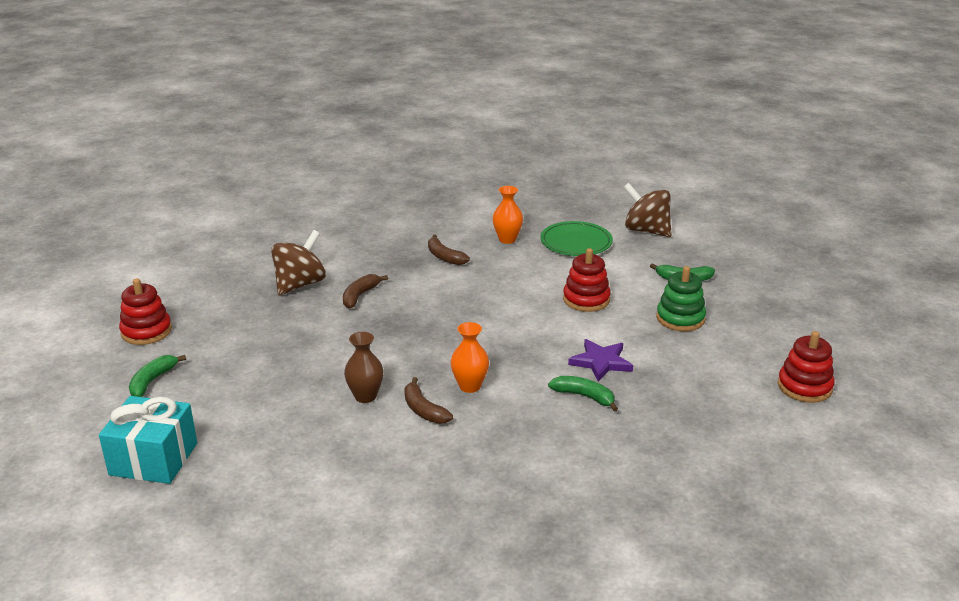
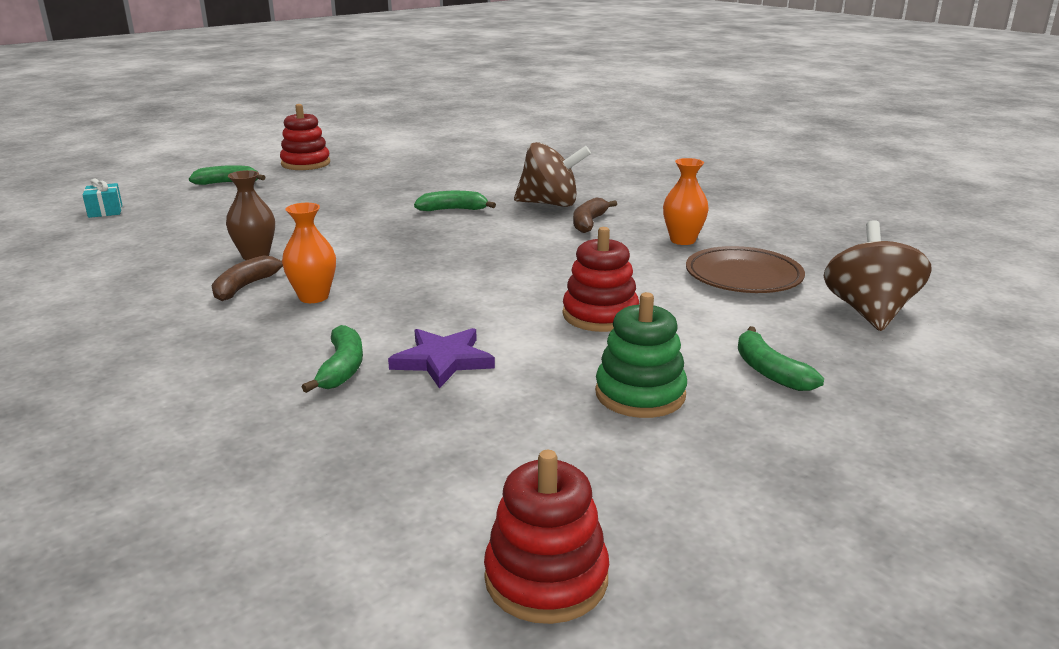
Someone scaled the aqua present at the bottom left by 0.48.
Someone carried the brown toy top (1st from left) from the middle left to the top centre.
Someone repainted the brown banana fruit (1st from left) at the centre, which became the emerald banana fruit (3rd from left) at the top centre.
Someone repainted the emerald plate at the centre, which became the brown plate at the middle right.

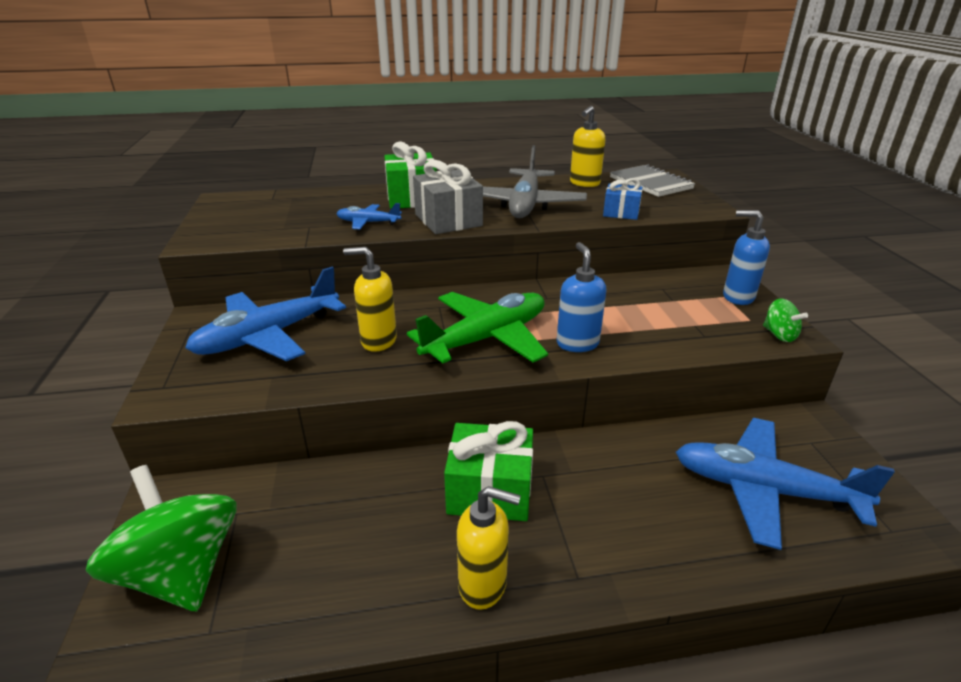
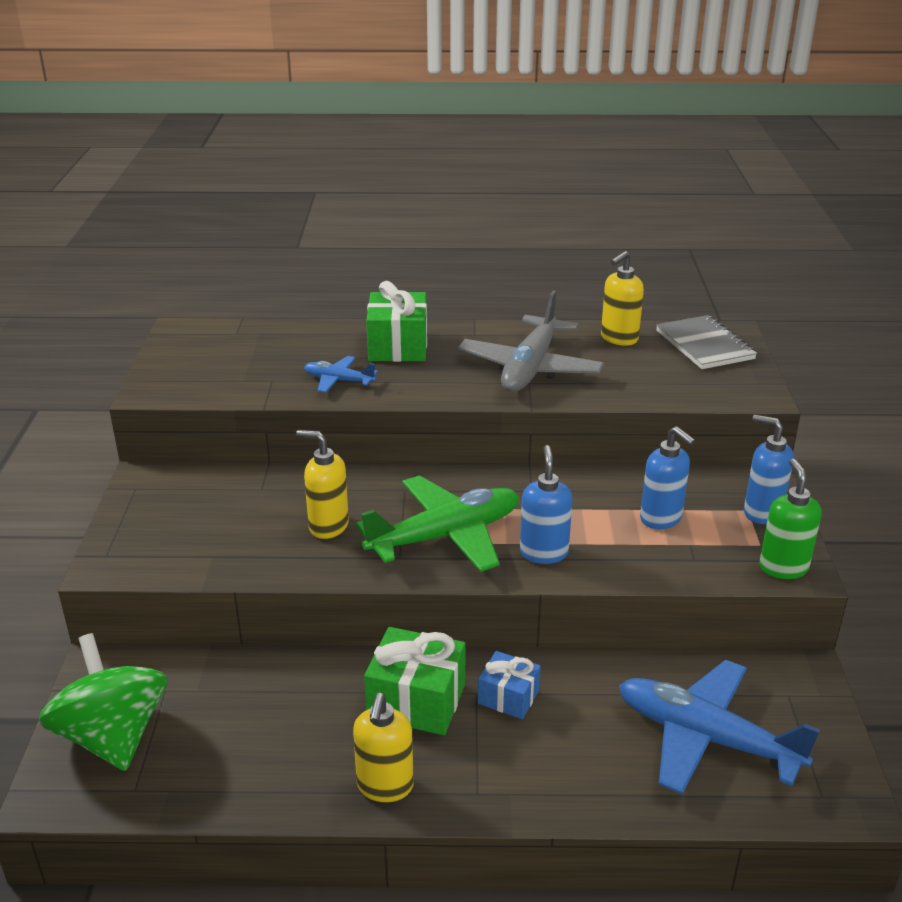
Someone took away the blue plane (1st from left) at the middle left.
Someone took away the gray present at the top centre.
Someone rotated the yellow pump bottle (2nd from left) at the bottom centre by 75 degrees clockwise.
Someone carried the blue present from the top centre to the bottom centre.
Someone swapped the emerald toy top (2nd from left) at the middle right for the emerald pump bottle at the middle right.
Someone put down the blue pump bottle (2nd from left) at the middle right.

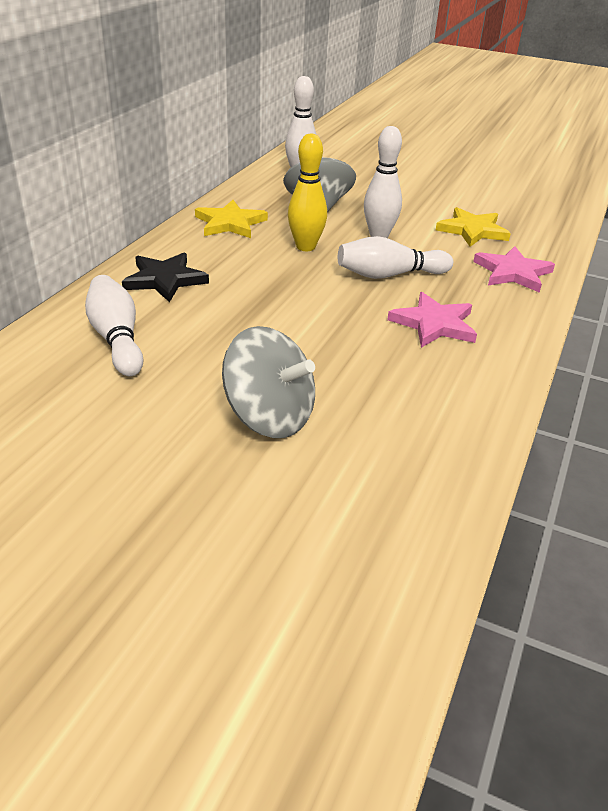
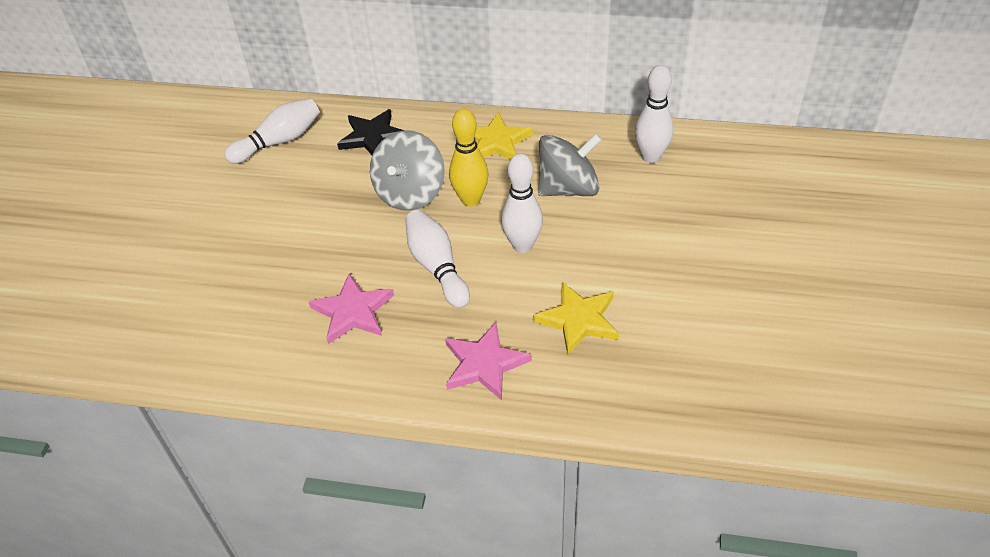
Someone carried the gray toy top (1st from left) from the centre to the top centre.

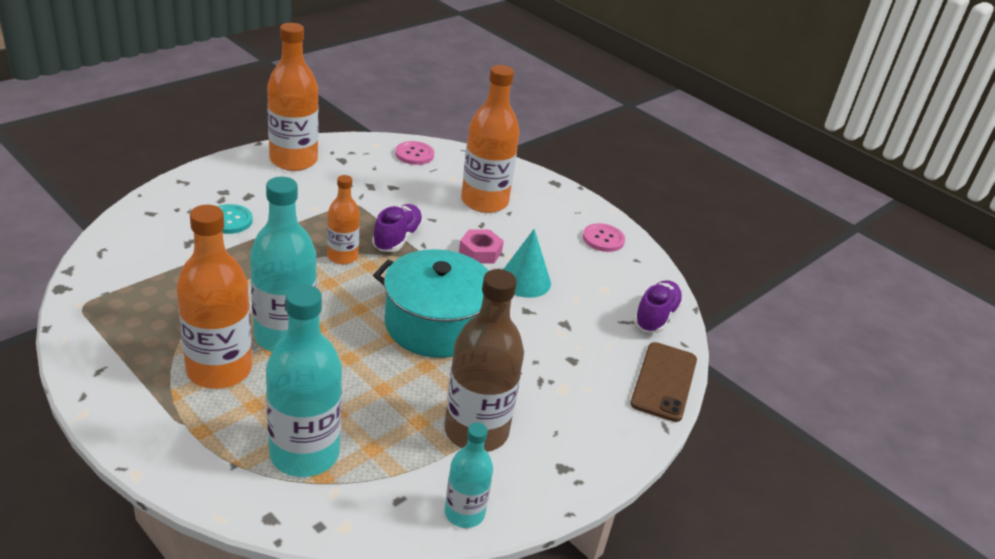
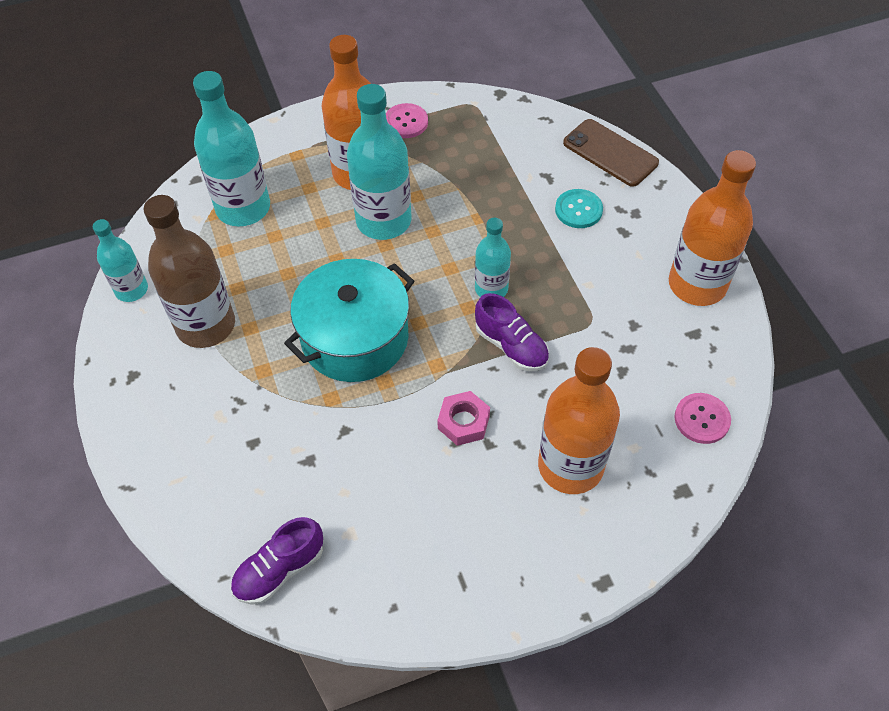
Someone repainted the orange flask (3rd from left) at the centre, which became the aqua flask (4th from left) at the centre.
Someone took away the aqua solid cone at the centre.
Someone carried the pink button (2nd from left in the first image) from the centre to the top centre.
Someone carried the brown smartphone from the bottom centre to the top right.
Someone rotated the violet shoe (2nd from left in the first image) at the centre by 90 degrees clockwise.

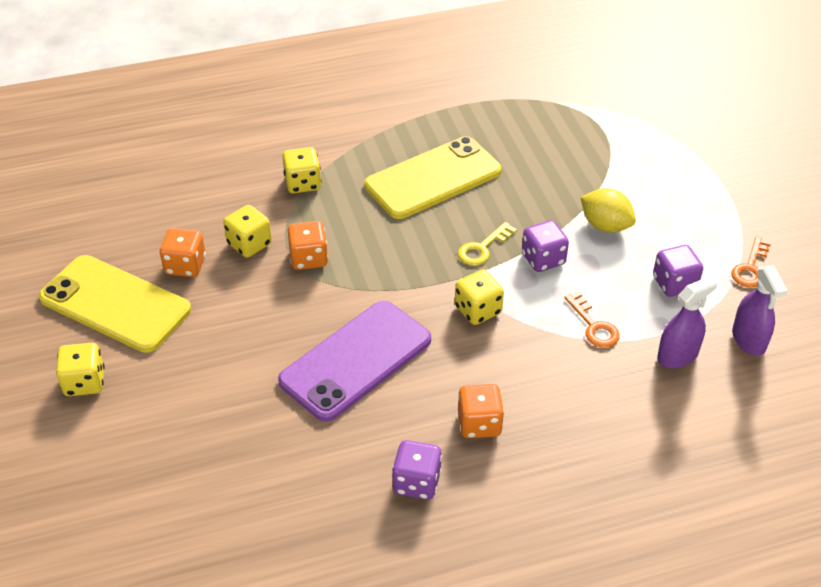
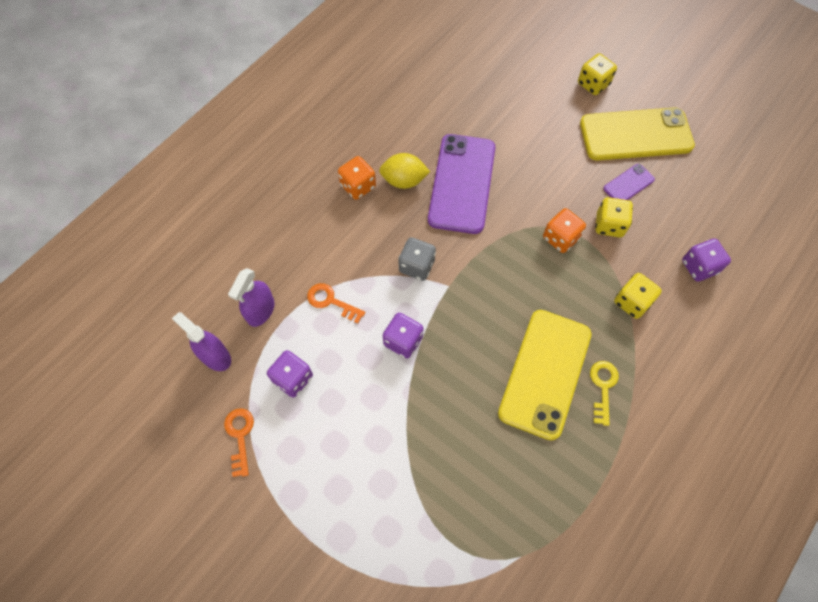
Someone swapped the orange dice (1st from left) at the middle left for the violet smartphone (2nd from left) at the top right.
Someone carried the violet dice (1st from left in the first image) from the bottom centre to the middle right.
Someone repainted the yellow dice (4th from left) at the centre, which became the gray dice at the centre.
Someone carried the yellow door key from the centre to the middle right.
Someone carried the yellow citrus fruit from the middle right to the top centre.

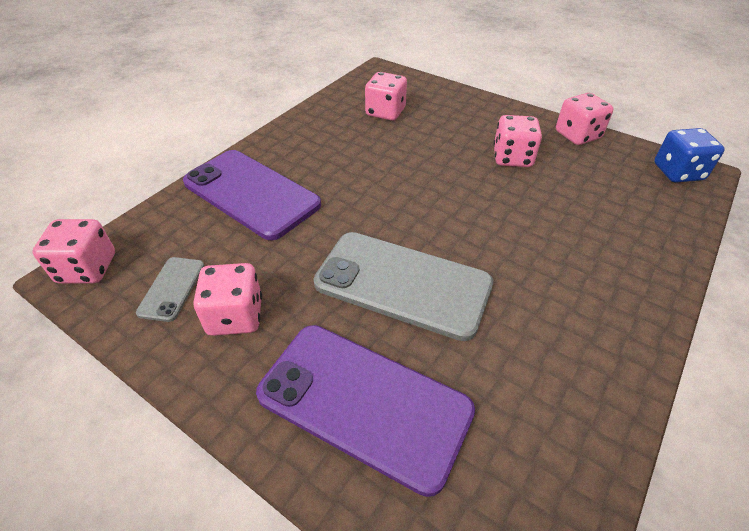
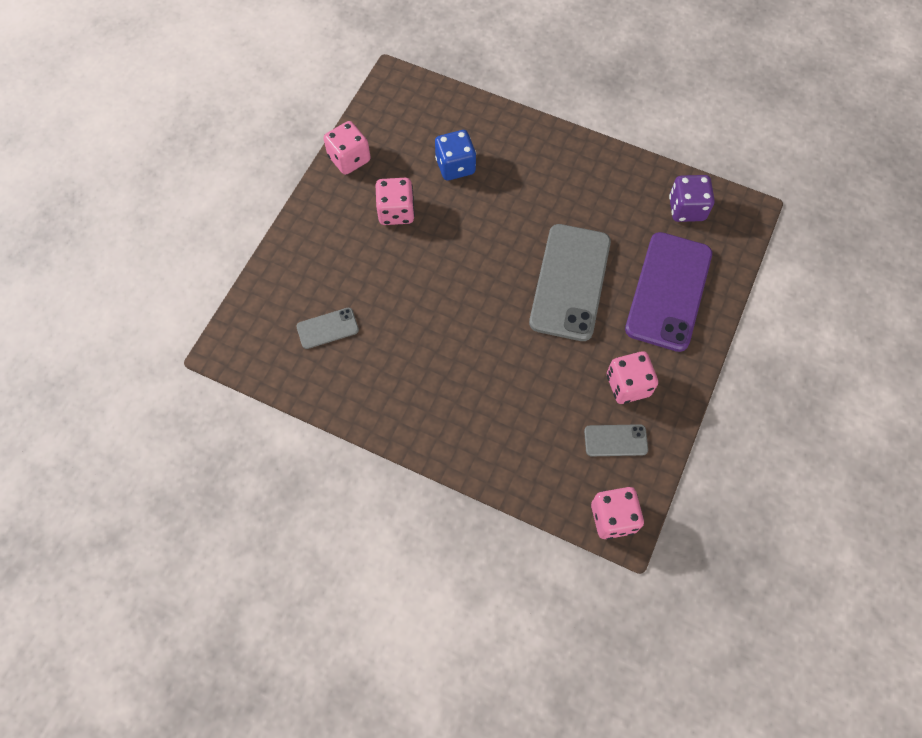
Someone took away the violet smartphone (1st from left) at the centre.
Someone swapped the pink dice (3rd from left) at the top centre for the gray smartphone (1st from left) at the centre.
Someone carried the blue dice from the top right to the top centre.
Someone put down the violet dice at the top right.

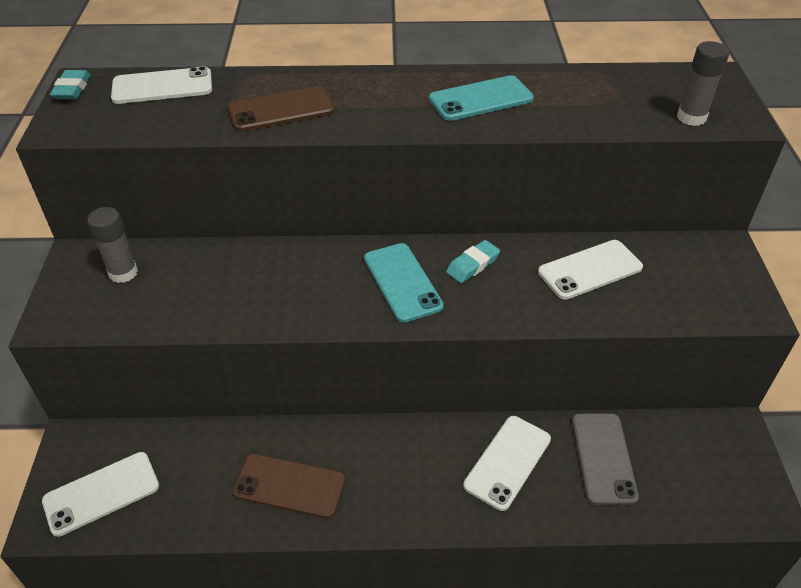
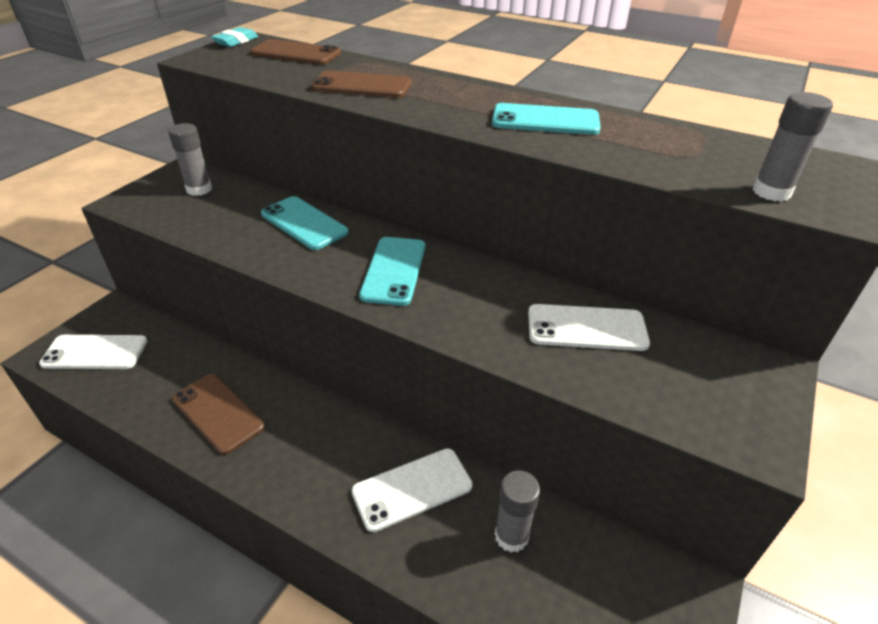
Someone repainted the white smartphone (2nd from left) at the top left, which became the brown smartphone (2nd from left) at the top centre.
Someone took away the aqua pencil eraser (2nd from left) at the centre.
Someone swapped the gray smartphone at the bottom right for the gray stick of glue (2nd from left) at the bottom centre.
Someone put down the aqua smartphone (1st from left) at the centre.

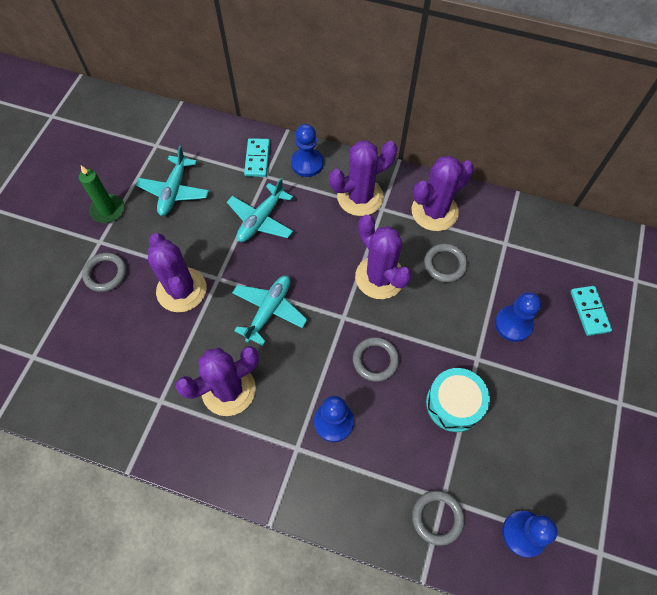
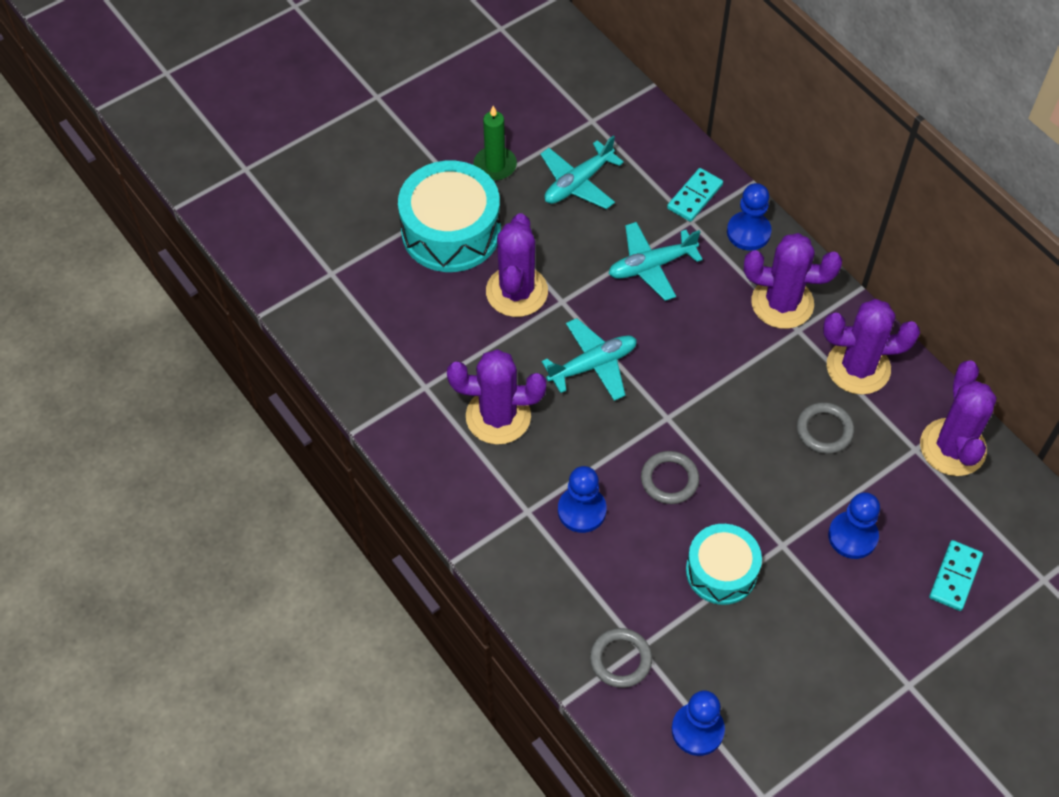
Someone swapped the gray ring (1st from left) at the middle left for the aqua snare drum (1st from left) at the top centre.
Someone carried the violet prickly plant (4th from left in the first image) from the centre to the middle right.

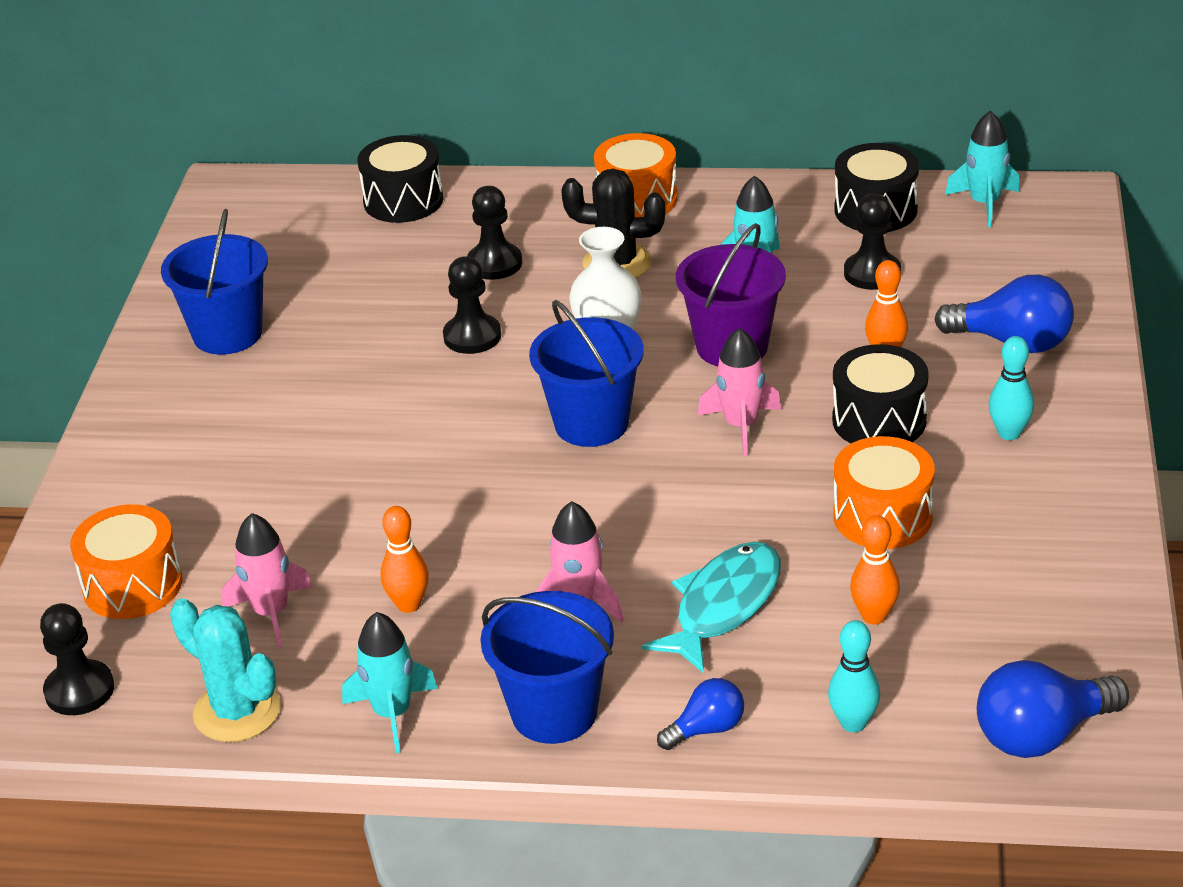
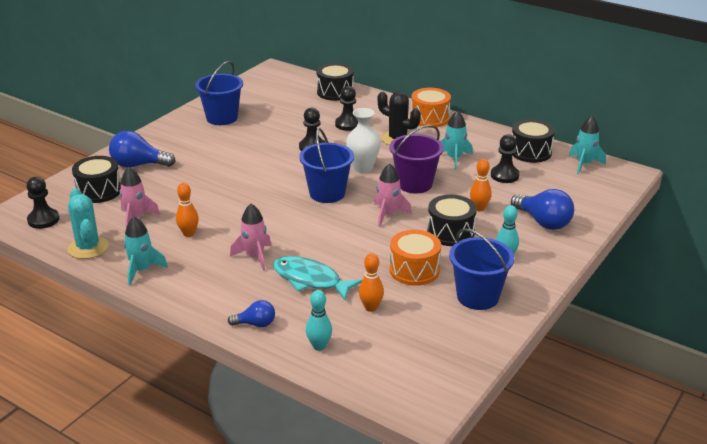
Someone repainted the orange snare drum (1st from left) at the middle left, which became the ebony snare drum (1st from left) at the middle left.
Someone carried the blue pail (2nd from left in the first image) from the bottom centre to the middle right.
Someone rotated the aqua fish at the bottom centre by 120 degrees counterclockwise.
Someone carried the blue bulb (3rd from left in the first image) from the bottom right to the middle left.

